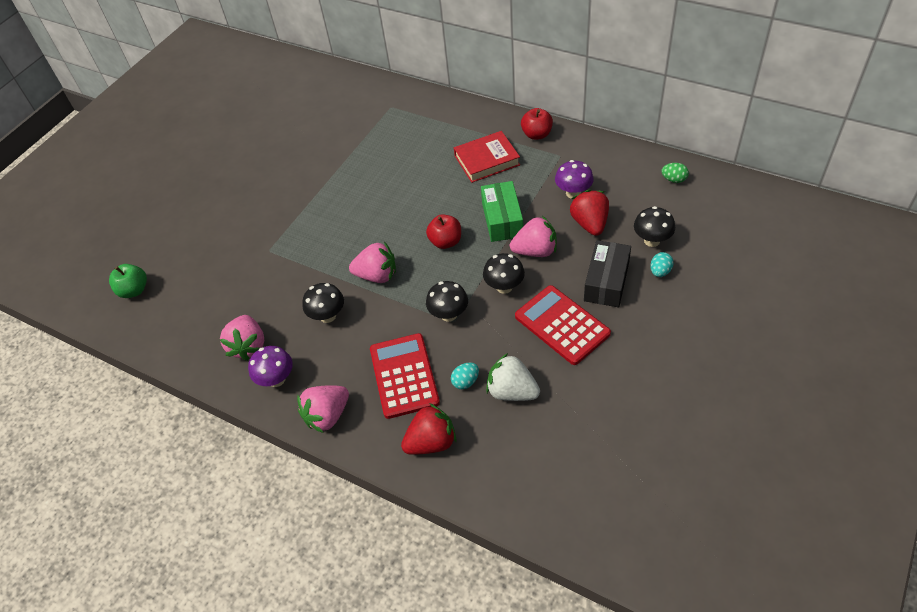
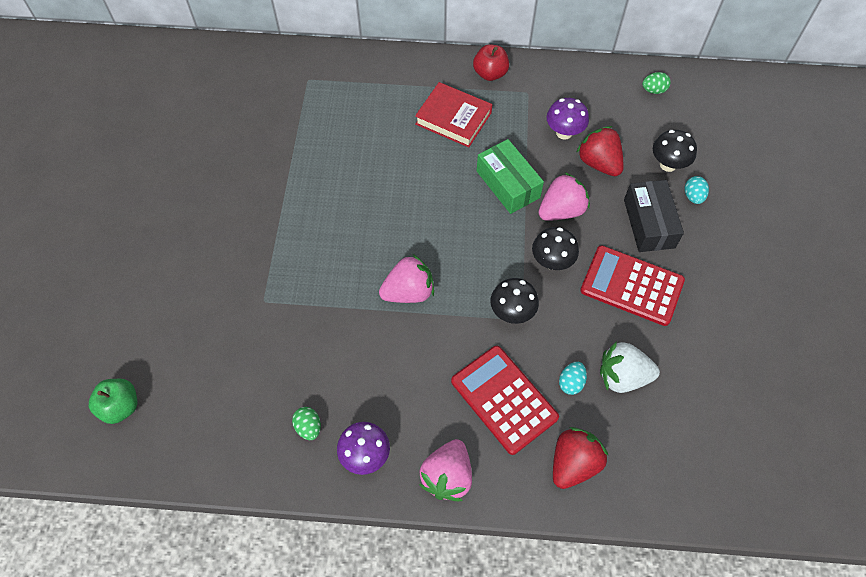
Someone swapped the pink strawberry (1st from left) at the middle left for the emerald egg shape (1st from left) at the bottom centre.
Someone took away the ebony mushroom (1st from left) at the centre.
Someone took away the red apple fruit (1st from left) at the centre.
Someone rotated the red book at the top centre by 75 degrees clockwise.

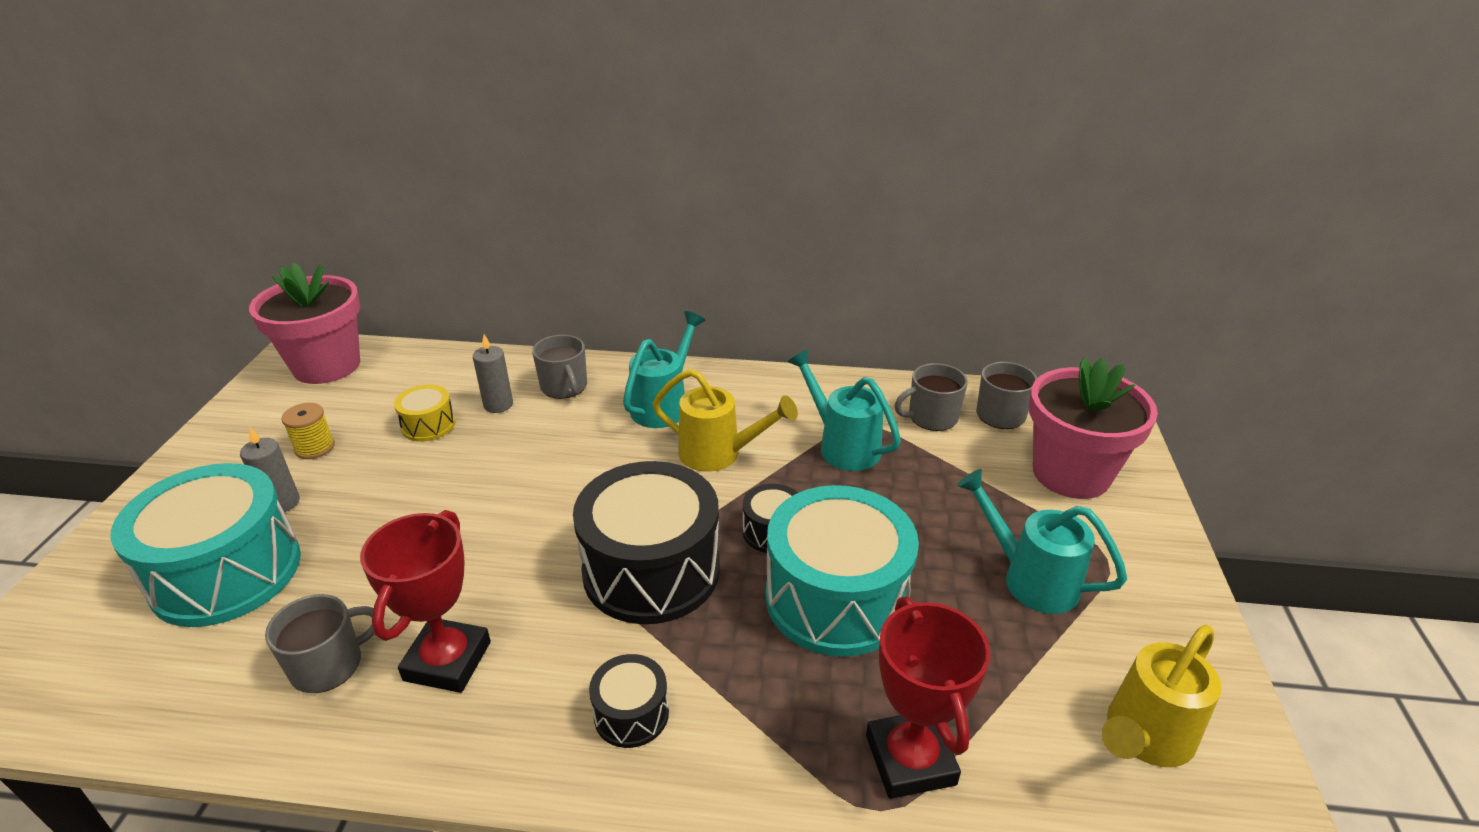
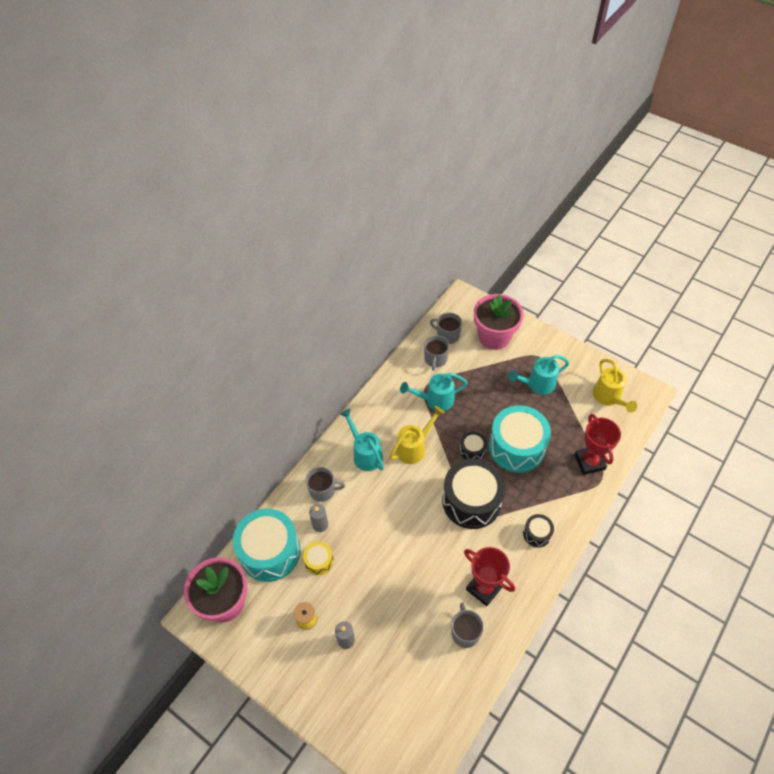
Someone carried the aqua snare drum (1st from left) from the middle left to the bottom centre.
Someone rotated the red prize cup (2nd from left) at the bottom centre by 60 degrees clockwise.

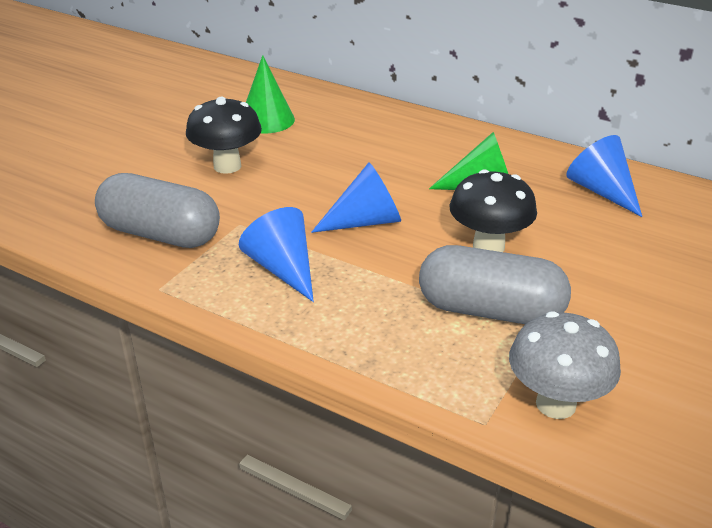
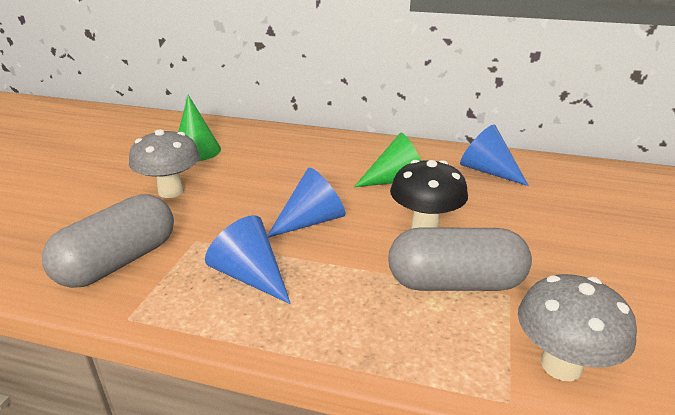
Someone rotated the gray pill shape (1st from left) at the middle left by 60 degrees counterclockwise.
Someone repainted the ebony mushroom (1st from left) at the top left, which became the gray mushroom (1st from left) at the middle left.

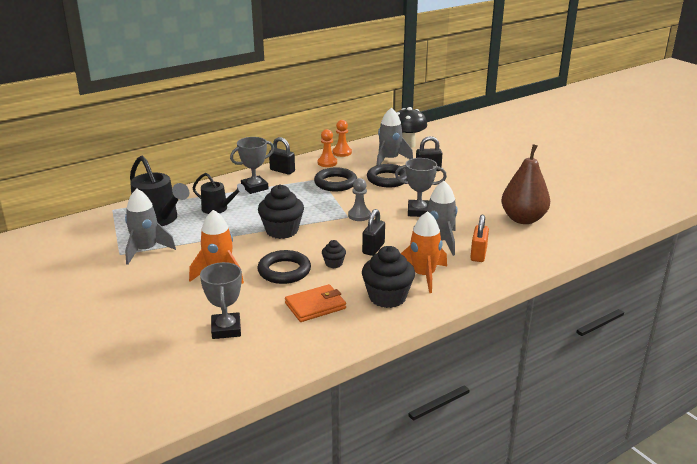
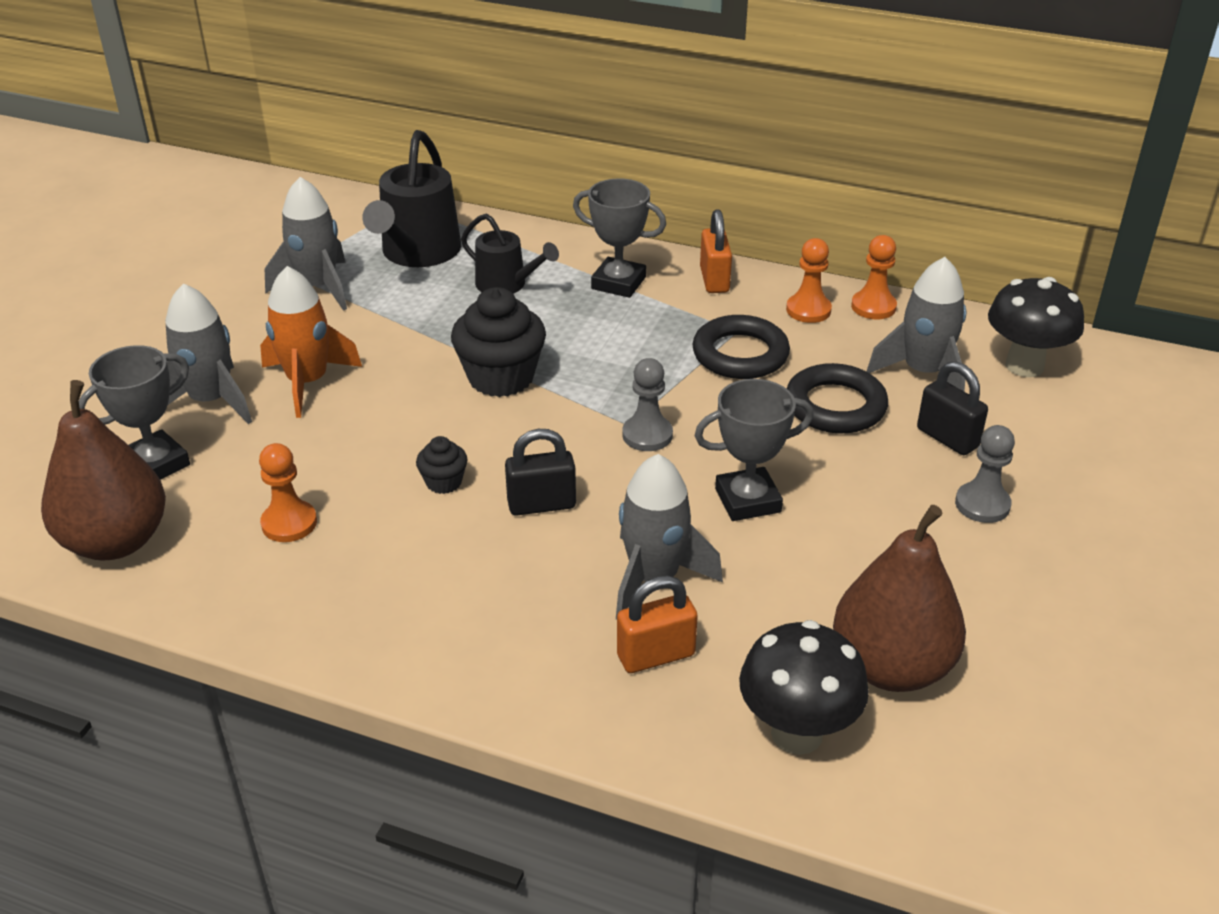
Someone rotated the ebony watering can (2nd from left) at the middle left by 45 degrees counterclockwise.
Someone took away the ebony ring (1st from left) at the centre.
Someone repainted the ebony padlock (1st from left) at the centre, which became the orange padlock (2nd from left) at the top centre.
Someone swapped the orange billfold at the centre for the orange pawn (1st from left) at the middle left.
Someone took away the ebony cupcake (3rd from left) at the centre.
Someone rotated the gray prize cup (3rd from left) at the centre by 75 degrees counterclockwise.
Someone took away the orange spaceship (2nd from left) at the centre.
Someone put down the brown toy pear (1st from left) at the middle left.
Someone put down the gray spaceship (1st from left) at the middle left.
Someone put down the ebony mushroom (1st from left) at the bottom centre.
Someone put down the gray pawn (2nd from left) at the middle right.

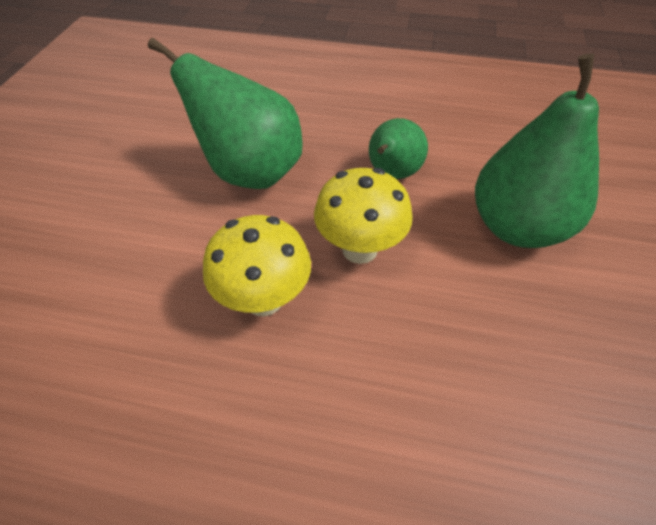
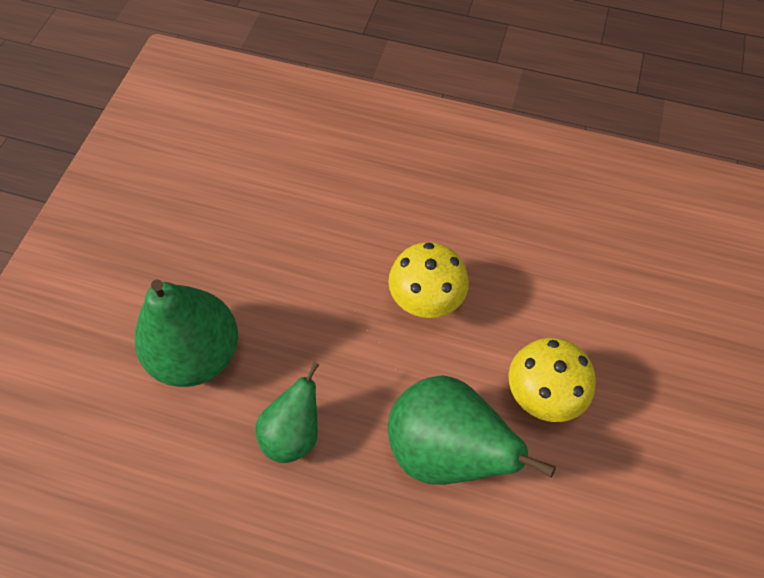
Someone carried the yellow mushroom (2nd from left) from the centre to the middle right.

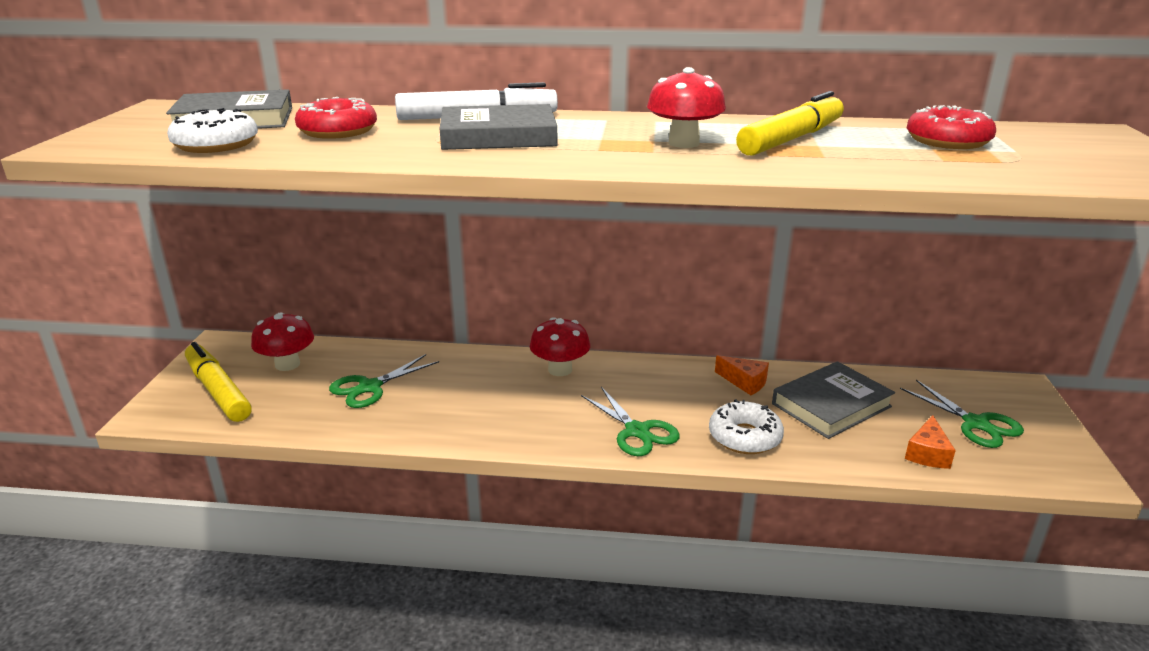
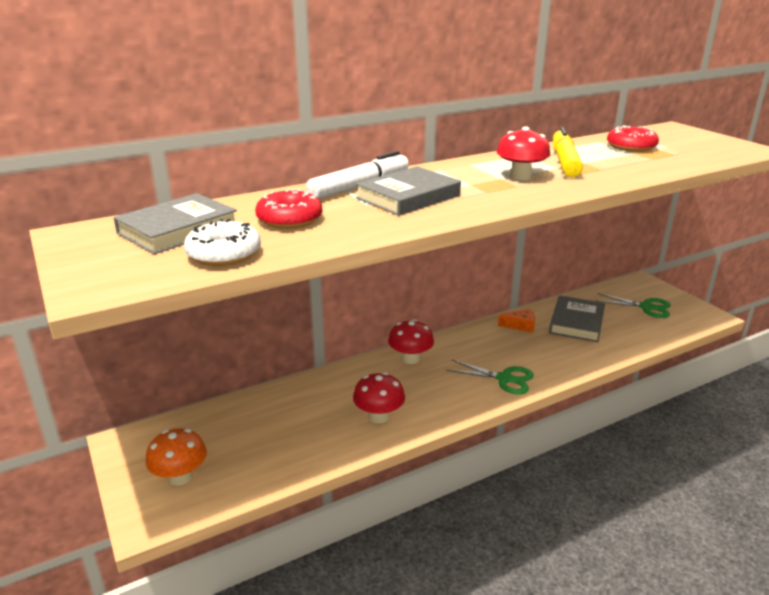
Someone swapped the yellow felt pen (1st from left) at the middle left for the orange mushroom at the bottom left.
Someone carried the red mushroom (1st from left) from the middle left to the bottom centre.
Someone took away the emerald shears (1st from left) at the centre.
Someone took away the white glazed donut (2nd from left) at the centre.
Someone took away the orange cheese wedge (2nd from left) at the bottom right.

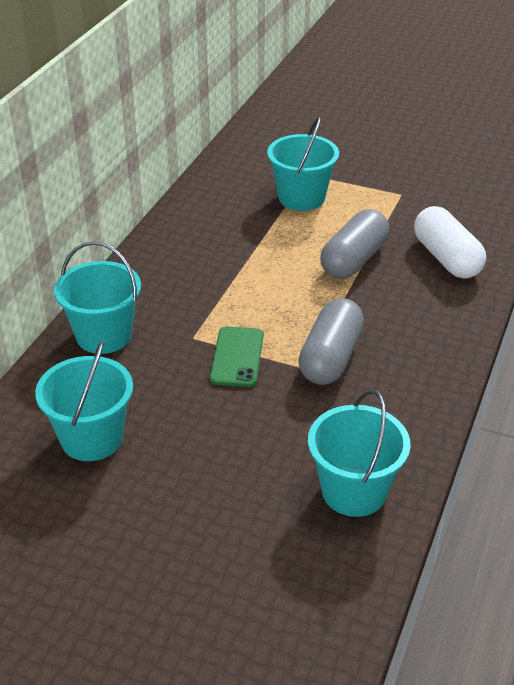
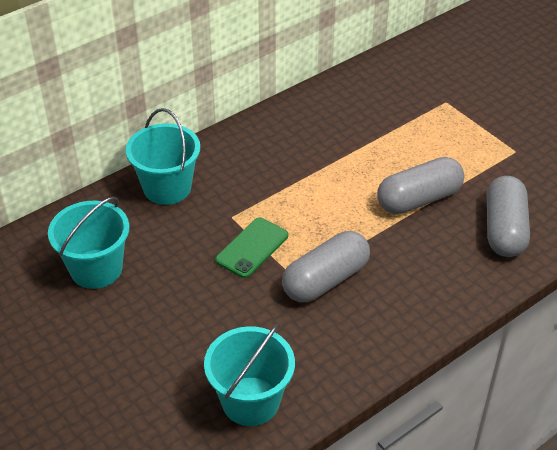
Someone took away the aqua pail (3rd from left) at the top centre.
Someone repainted the white pill shape at the middle right, which became the gray pill shape (3rd from left) at the middle right.

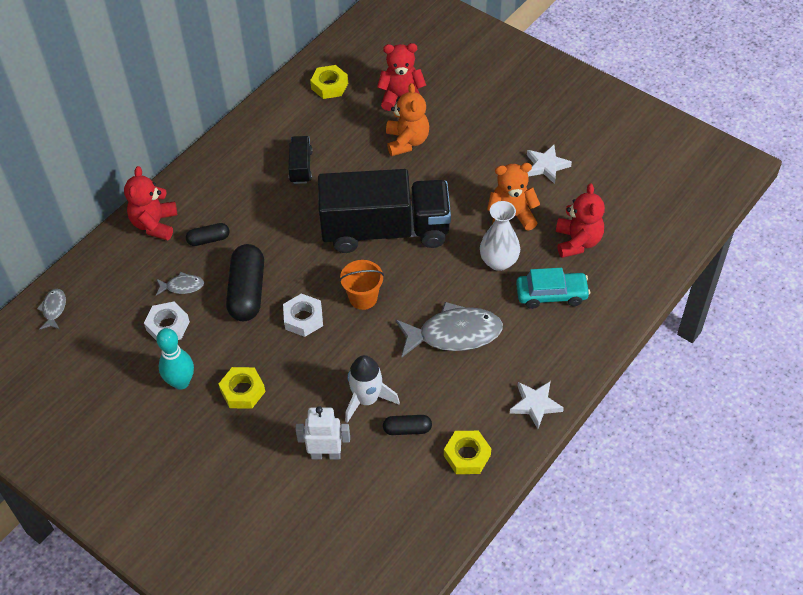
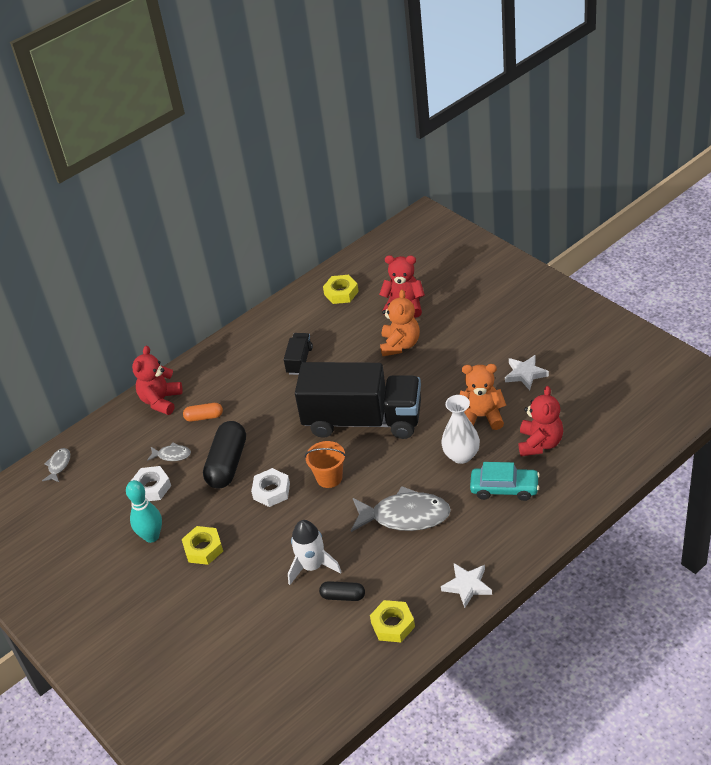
Someone repainted the ebony pill shape (1st from left) at the middle left, which became the orange pill shape at the middle left.
Someone took away the white robot figure at the bottom centre.

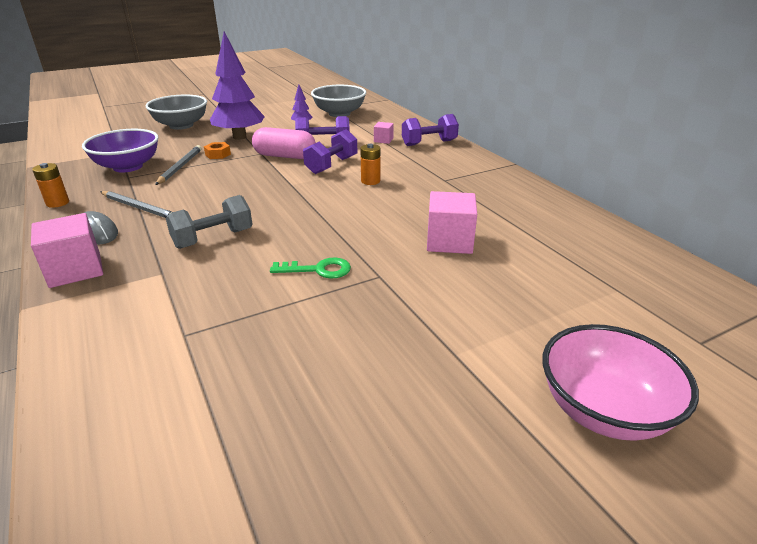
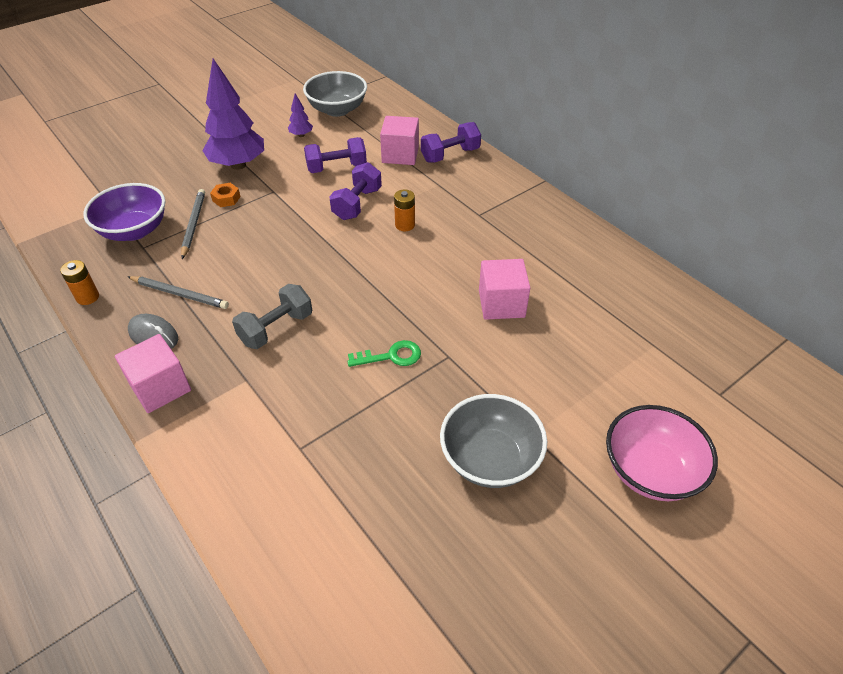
Someone carried the gray bowl (1st from left in the first image) from the top left to the centre.
Someone took away the pink pill shape at the top centre.
Someone scaled the pink solid cube (2nd from left) at the top centre by 1.89.

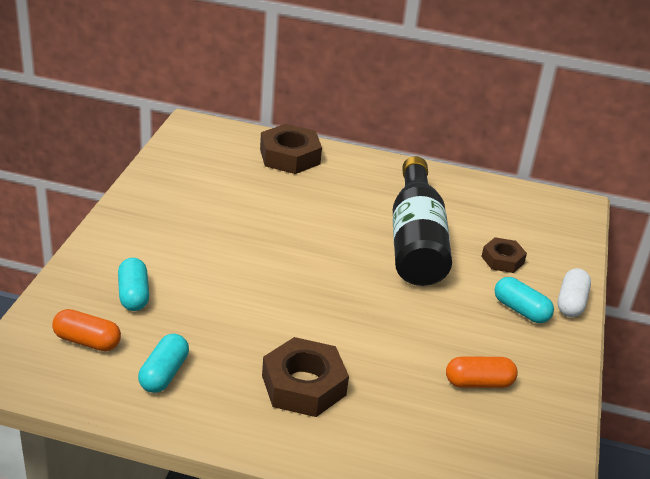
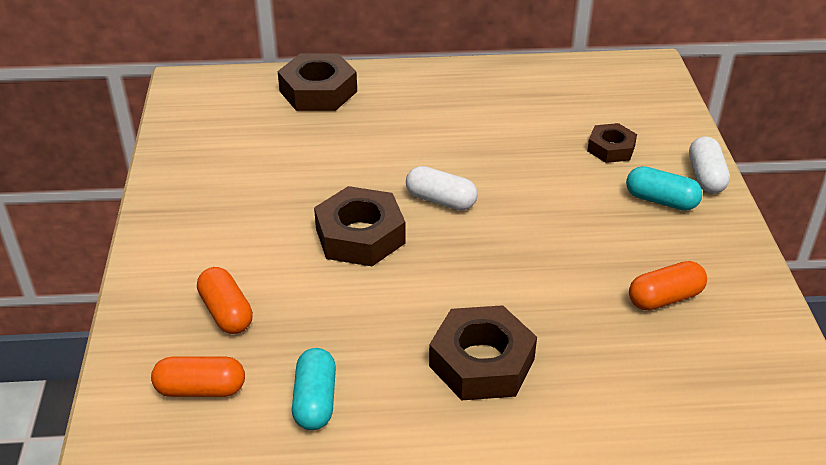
Someone repainted the aqua pill shape (1st from left) at the middle left, which became the orange pill shape (2nd from left) at the middle left.
Someone took away the ebony flask at the centre.
Someone put down the brown hex nut (2nd from left) at the centre.
Someone put down the white pill shape (1st from left) at the centre.

